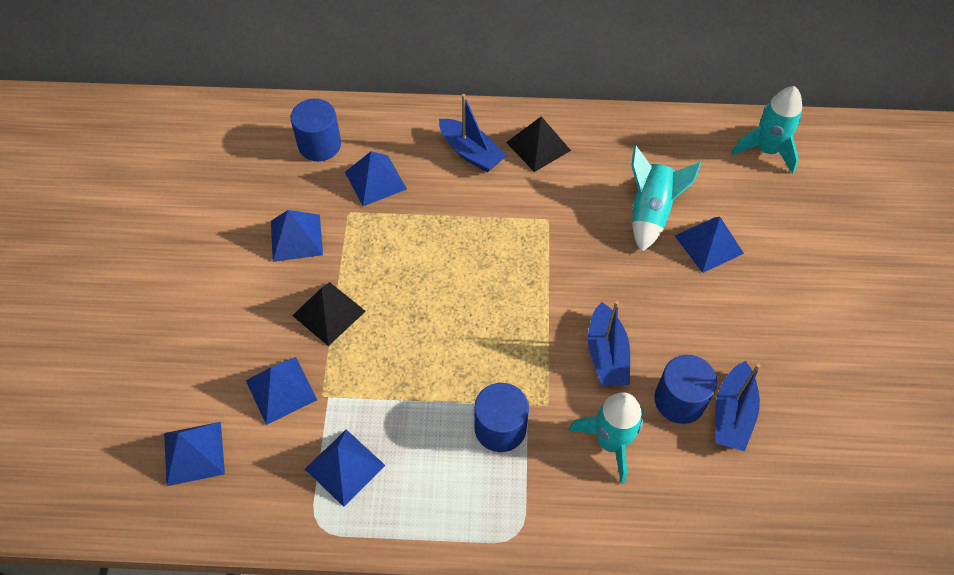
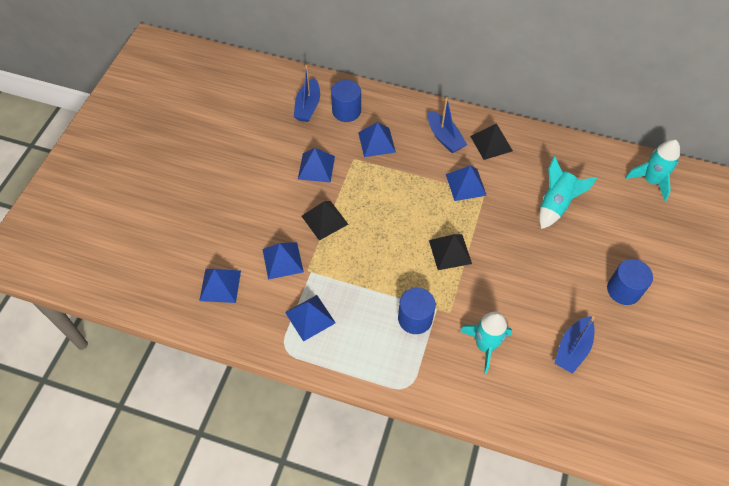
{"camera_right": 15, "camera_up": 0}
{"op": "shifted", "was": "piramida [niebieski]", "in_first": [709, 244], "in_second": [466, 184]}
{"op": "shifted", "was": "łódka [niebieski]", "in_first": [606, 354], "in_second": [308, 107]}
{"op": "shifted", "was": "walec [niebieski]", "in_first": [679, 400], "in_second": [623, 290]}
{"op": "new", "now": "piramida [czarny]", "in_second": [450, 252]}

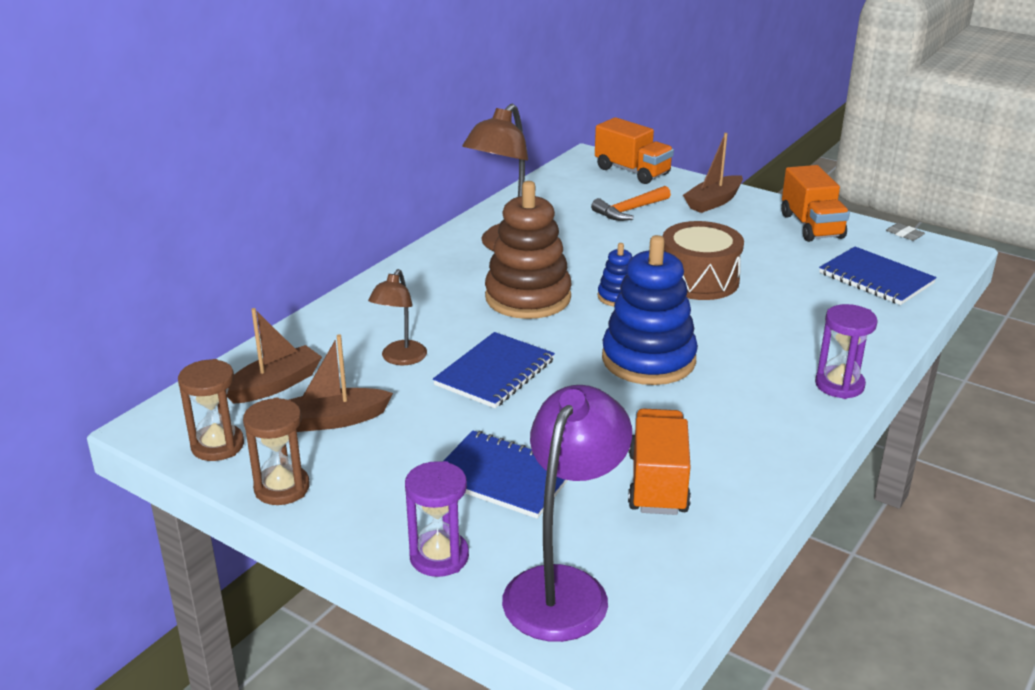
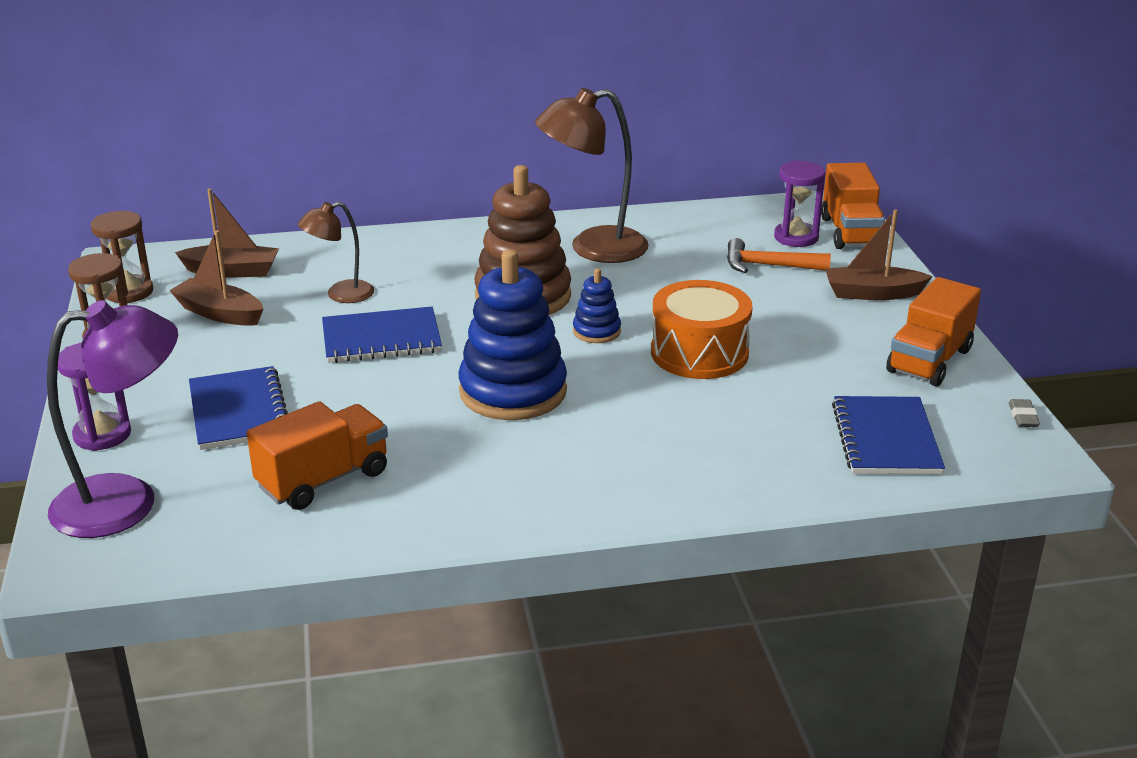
{"camera_right": 45, "camera_up": 0}
{"op": "repainted", "was": "bęben [brązowy]", "now": "bęben [pomarańczowy]", "in_first": [699, 280], "in_second": [699, 353]}
{"op": "shifted", "was": "klepsydra [fioletowy]", "in_first": [839, 385], "in_second": [796, 237]}

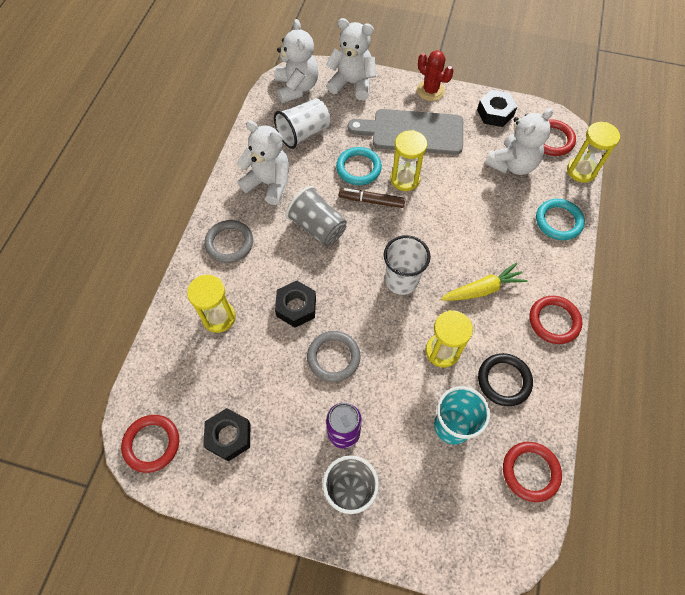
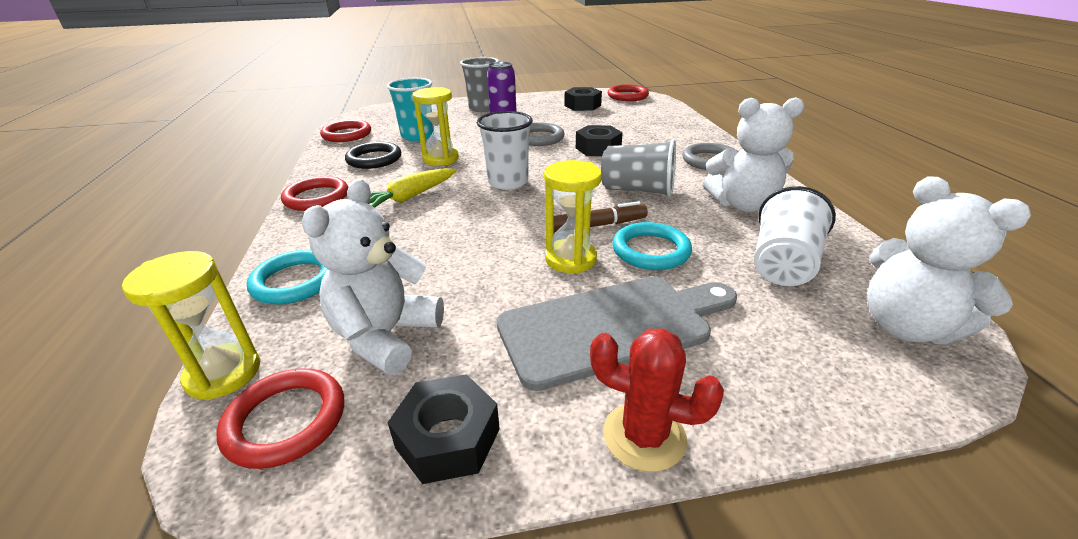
{"camera_right": 155, "camera_up": -30}
{"op": "gone", "was": "miś [biały]", "in_first": [352, 84]}
{"op": "gone", "was": "klepsydra [żółty]", "in_first": [219, 317]}

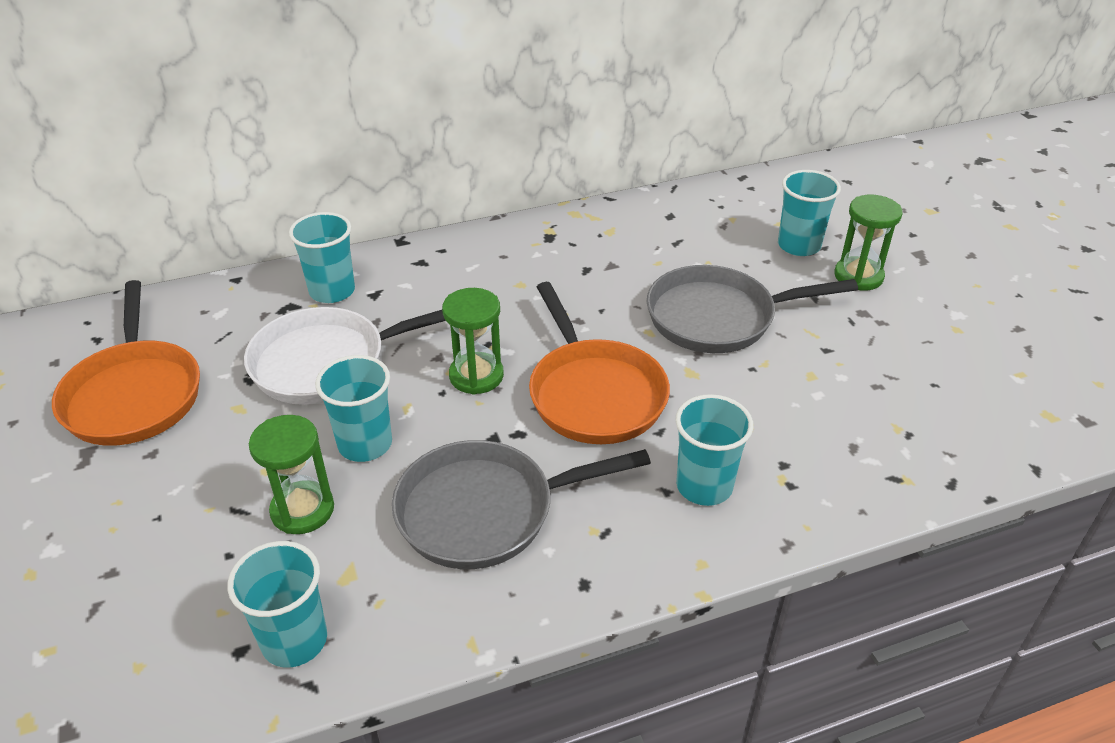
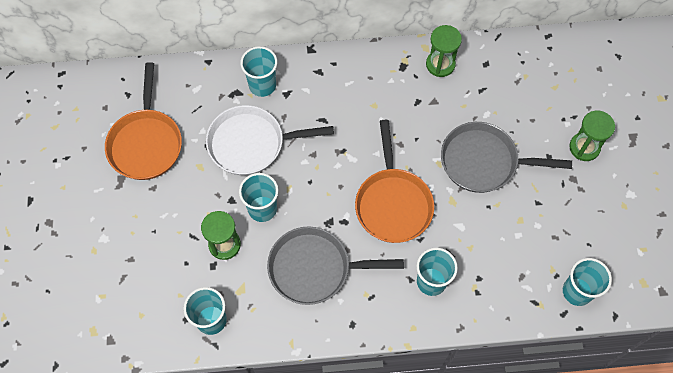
{"camera_right": 15, "camera_up": 25}
{"op": "shifted", "was": "szklanka [turkusowy]", "in_first": [799, 245], "in_second": [577, 291]}
{"op": "shifted", "was": "klepsydra [zielony]", "in_first": [476, 376], "in_second": [440, 64]}

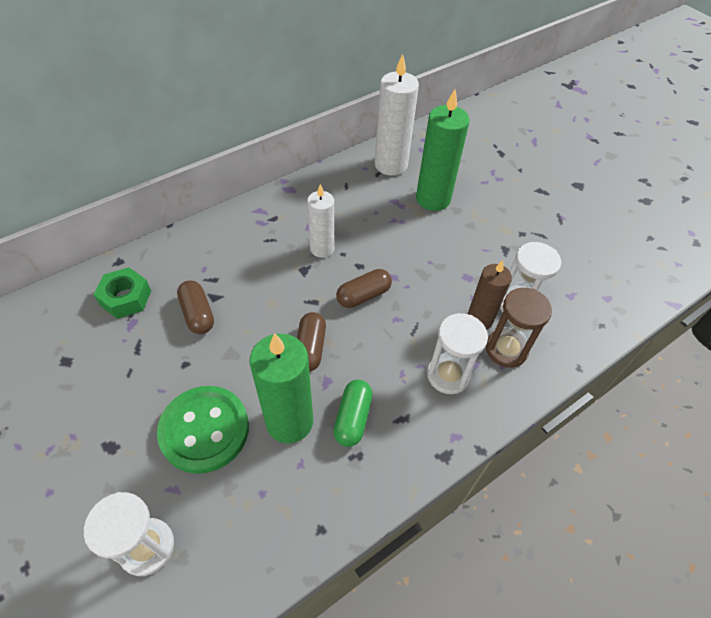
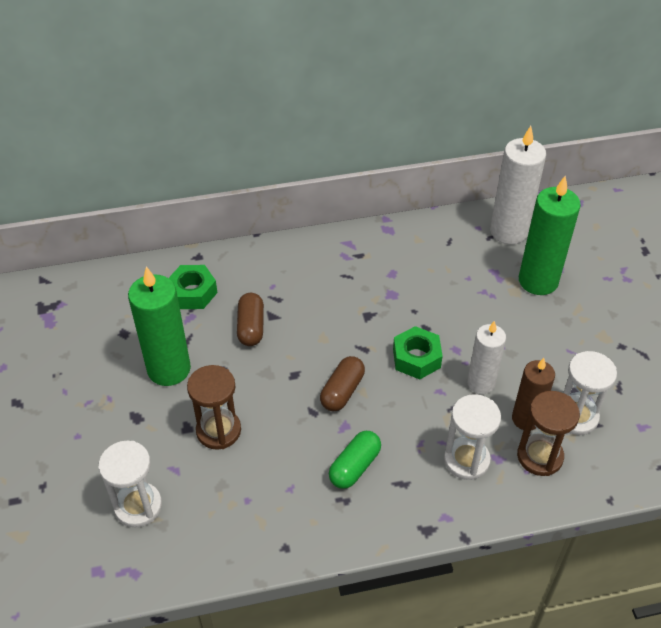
{"camera_right": 25, "camera_up": -5}
{"op": "shifted", "was": "świeca [biały]", "in_first": [322, 248], "in_second": [481, 383]}
{"op": "swapped", "was": "kapsułka [brązowy]", "now": "nakrętka [zielony]", "in_first": [363, 295], "in_second": [416, 358]}
{"op": "shifted", "was": "świeca [zielony]", "in_first": [289, 421], "in_second": [169, 369]}
{"op": "swapped", "was": "guzik [zielony]", "now": "klepsydra [brązowy]", "in_first": [204, 430], "in_second": [218, 431]}

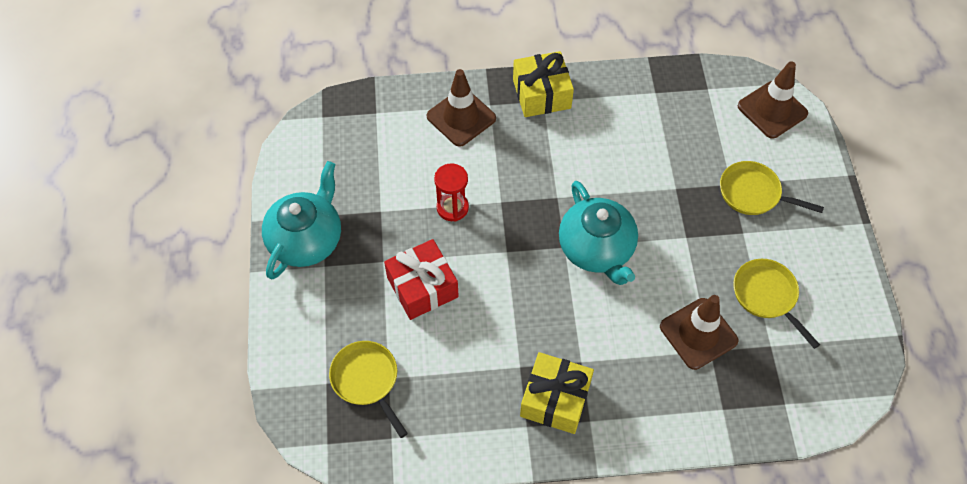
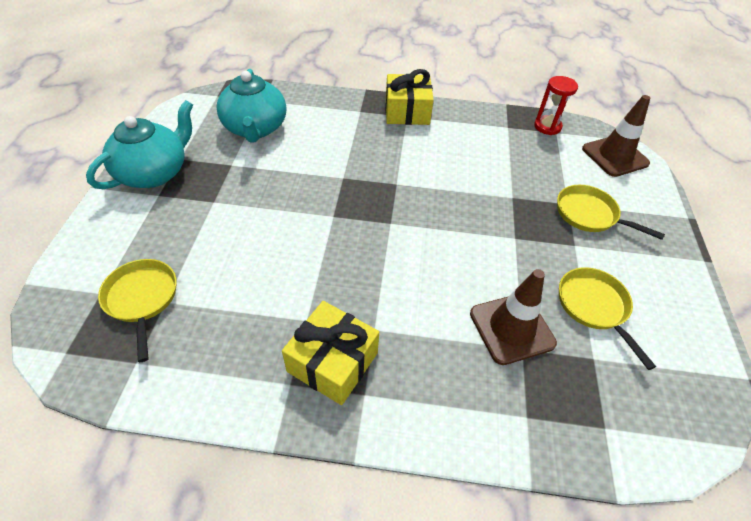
{"camera_right": 10, "camera_up": -10}
{"op": "gone", "was": "pachołek [brązowy]", "in_first": [461, 117]}
{"op": "shifted", "was": "klepsydra [czerwony]", "in_first": [452, 208], "in_second": [547, 127]}
{"op": "shifted", "was": "imbryk [turkusowy]", "in_first": [596, 249], "in_second": [255, 128]}
{"op": "gone", "was": "prezent [czerwony]", "in_first": [422, 287]}

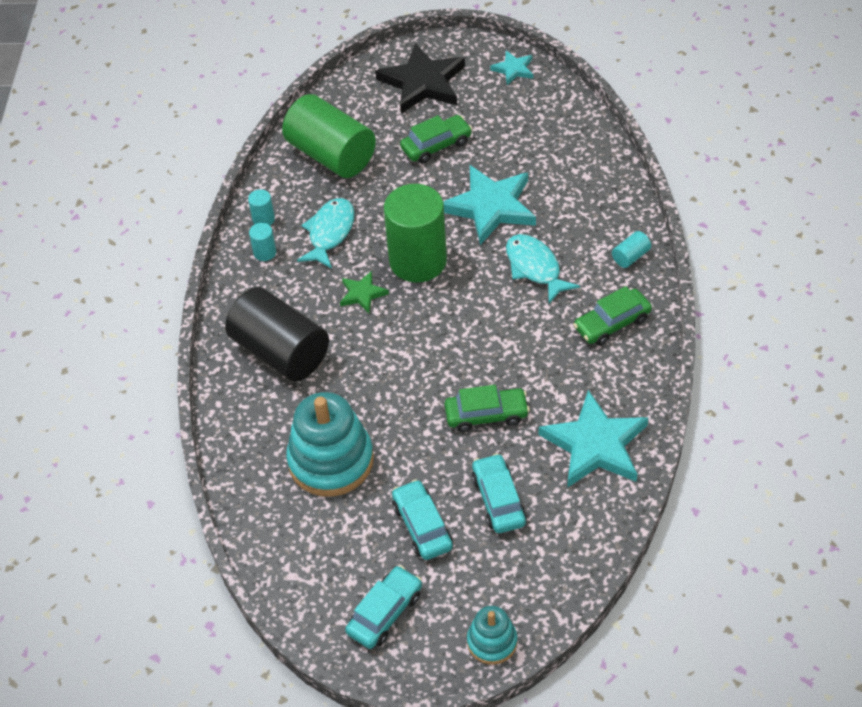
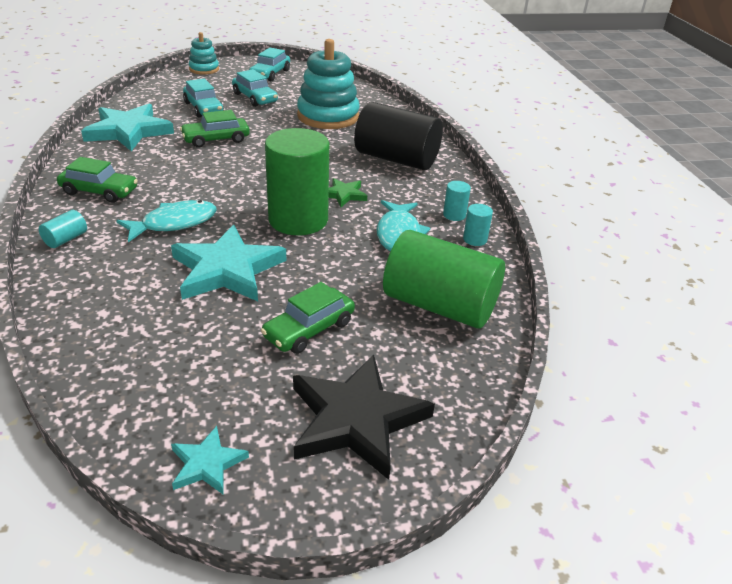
{"camera_right": 160, "camera_up": -15}
{"op": "rotated", "was": "ryba [turkusowy]", "in_first": [535, 268], "in_second": [174, 223], "clockwise": -75}
{"op": "rotated", "was": "samochód [zielony]", "in_first": [612, 323], "in_second": [99, 191], "clockwise": 60}

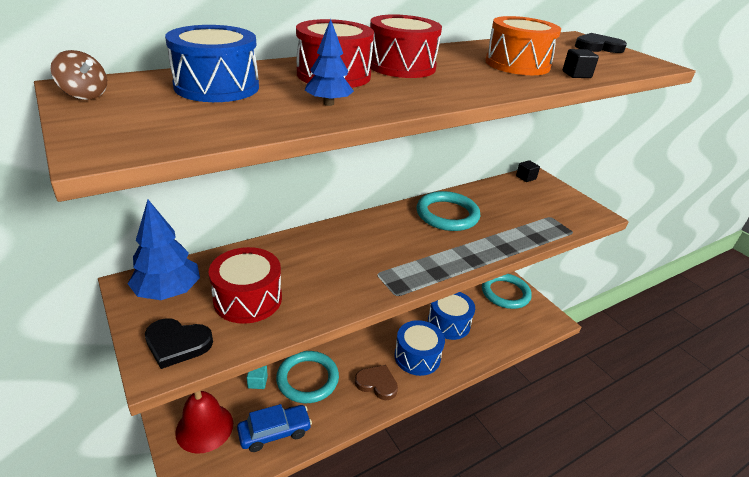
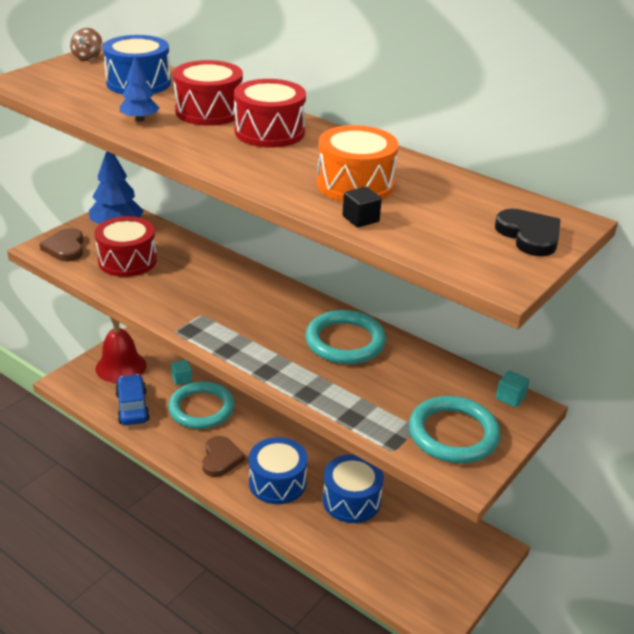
{"camera_right": 70, "camera_up": 0}
{"op": "repainted", "was": "sześcian [czarny]", "now": "sześcian [turkusowy]", "in_first": [526, 177], "in_second": [510, 397]}
{"op": "shifted", "was": "pierścień [turkusowy]", "in_first": [505, 293], "in_second": [453, 434]}
{"op": "repainted", "was": "serce [czarny]", "now": "serce [brązowy]", "in_first": [177, 344], "in_second": [65, 248]}
{"op": "rotated", "was": "samochód [niebieski]", "in_first": [274, 432], "in_second": [132, 407], "clockwise": -150}

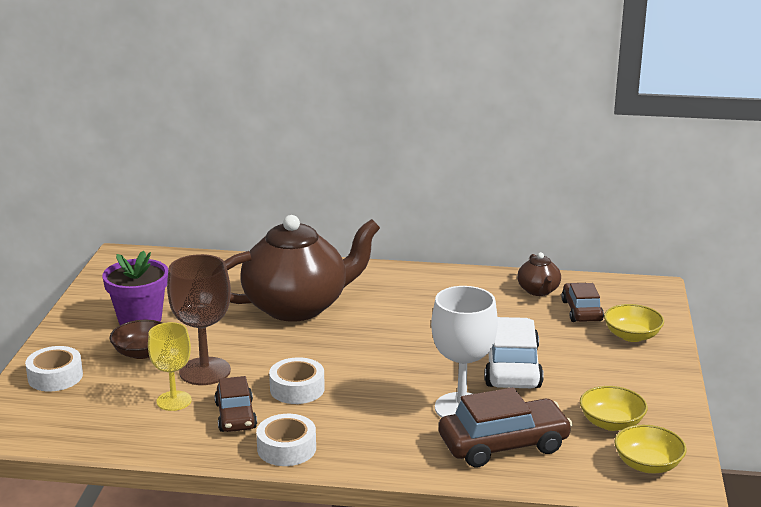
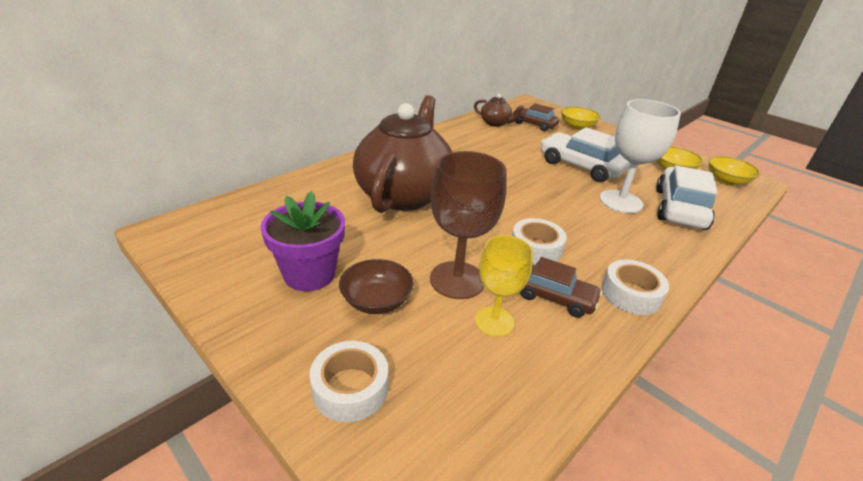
{"camera_right": -55, "camera_up": 10}
{"op": "repainted", "was": "samochód [brązowy]", "now": "samochód [biały]", "in_first": [503, 444], "in_second": [679, 208]}

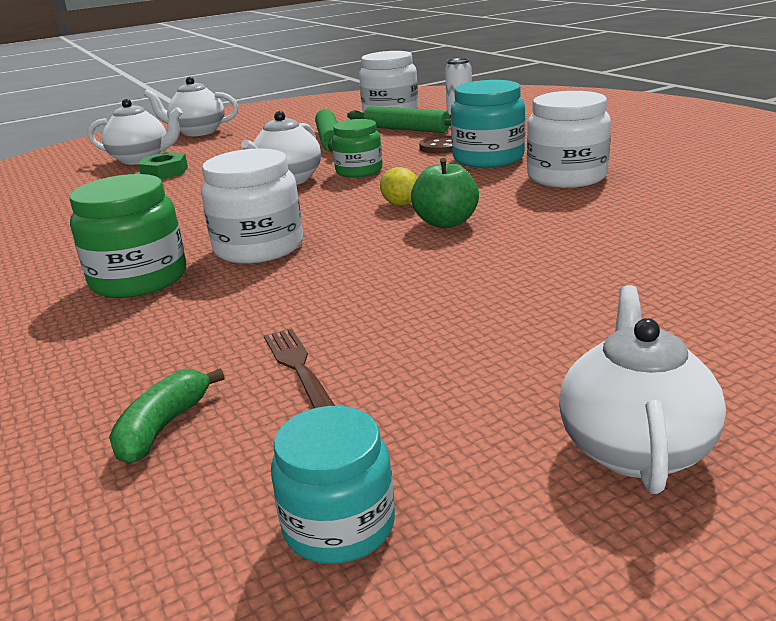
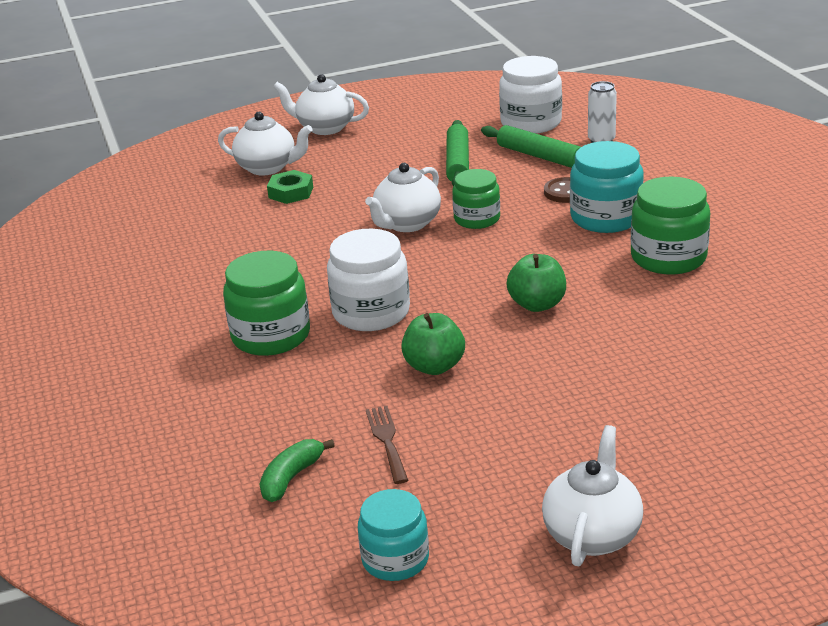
{"camera_right": 10, "camera_up": 5}
{"op": "repainted", "was": "słoik [biały]", "now": "słoik [zielony]", "in_first": [566, 177], "in_second": [668, 257]}
{"op": "gone", "was": "cytryna [żółty]", "in_first": [401, 204]}
{"op": "new", "now": "jabłko [zielony]", "in_second": [434, 366]}

